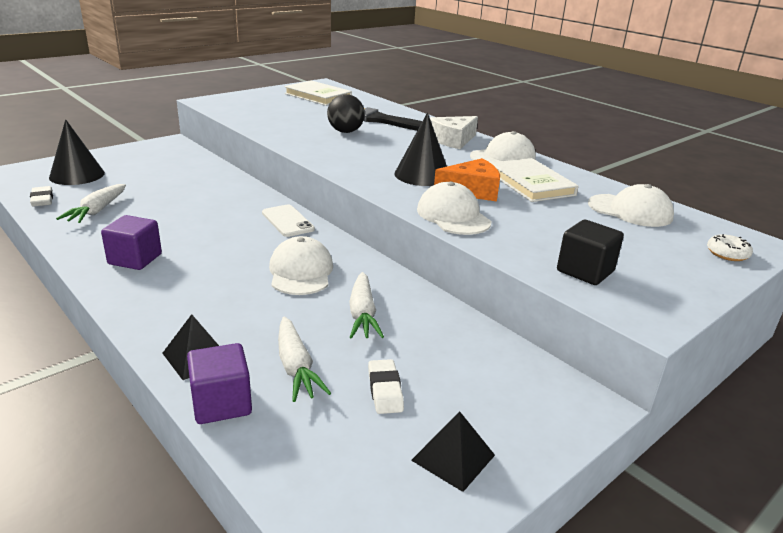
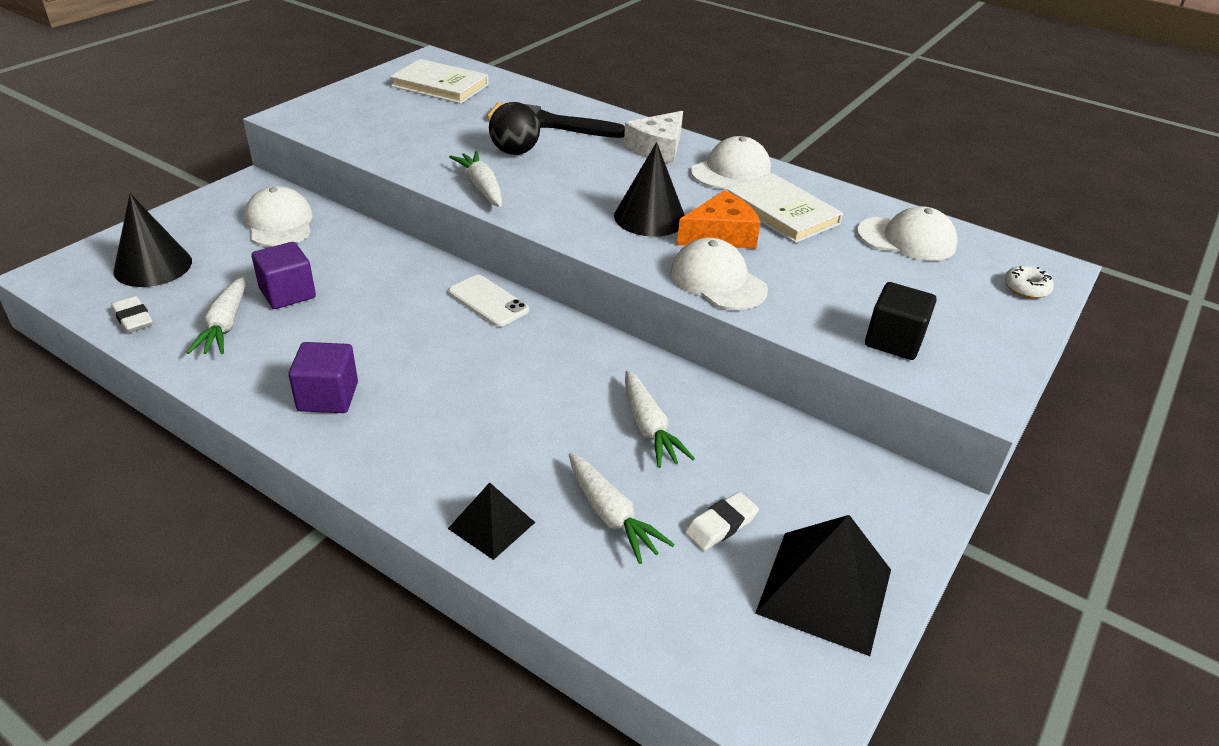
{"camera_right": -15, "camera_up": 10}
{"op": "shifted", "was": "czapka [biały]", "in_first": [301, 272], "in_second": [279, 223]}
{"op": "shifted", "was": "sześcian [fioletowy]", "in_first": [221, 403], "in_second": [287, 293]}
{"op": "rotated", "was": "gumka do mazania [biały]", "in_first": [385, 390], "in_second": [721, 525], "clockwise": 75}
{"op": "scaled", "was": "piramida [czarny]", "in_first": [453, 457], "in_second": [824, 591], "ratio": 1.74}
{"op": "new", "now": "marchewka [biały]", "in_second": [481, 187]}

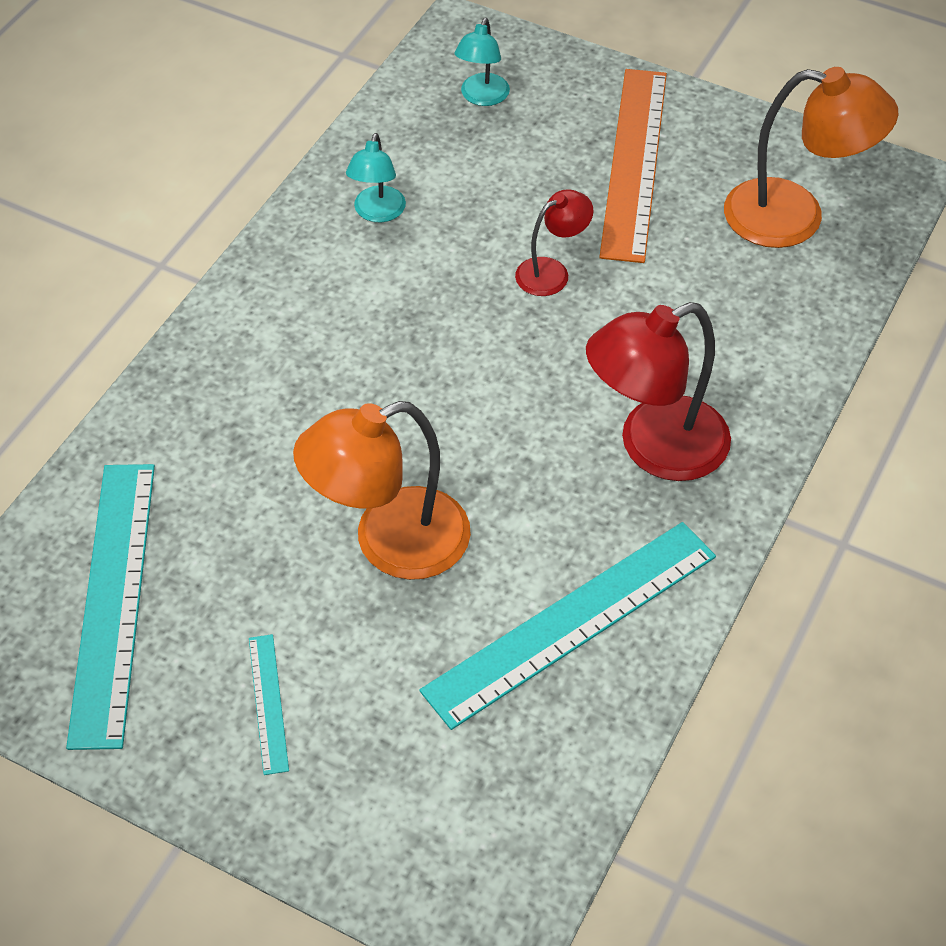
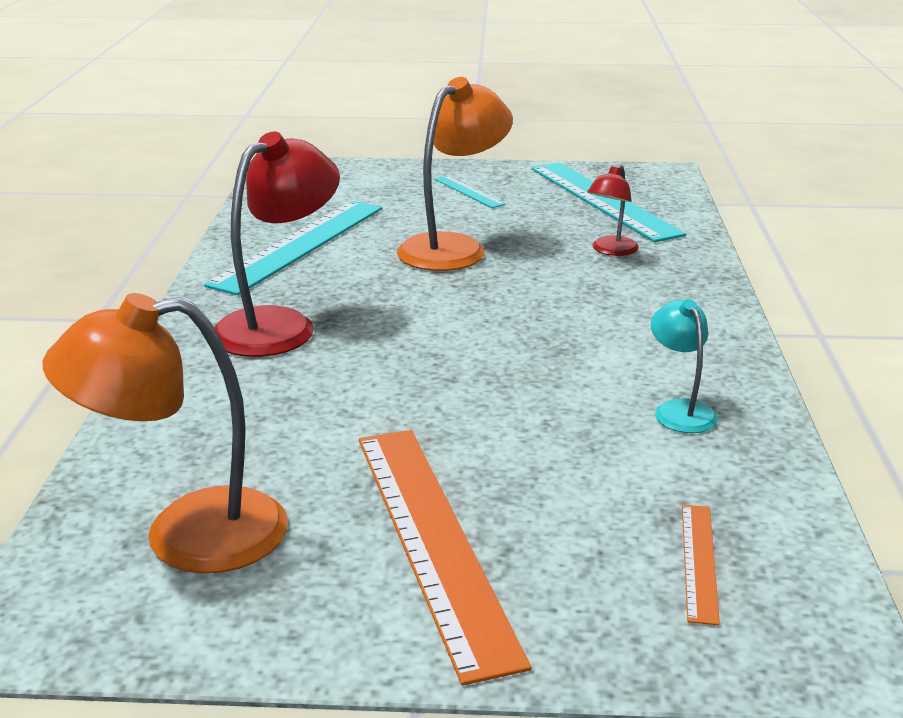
{"camera_right": 155, "camera_up": -25}
{"op": "swapped", "was": "lampka [turkusowy]", "now": "linijka [pomarańczowy]", "in_first": [482, 97], "in_second": [699, 561]}
{"op": "shifted", "was": "lampka [czerwony]", "in_first": [551, 272], "in_second": [611, 250]}

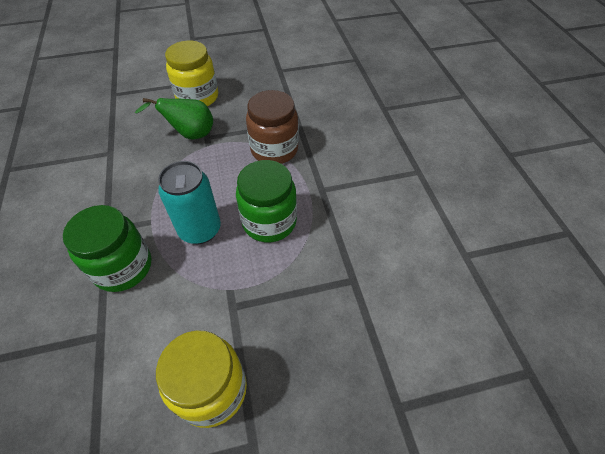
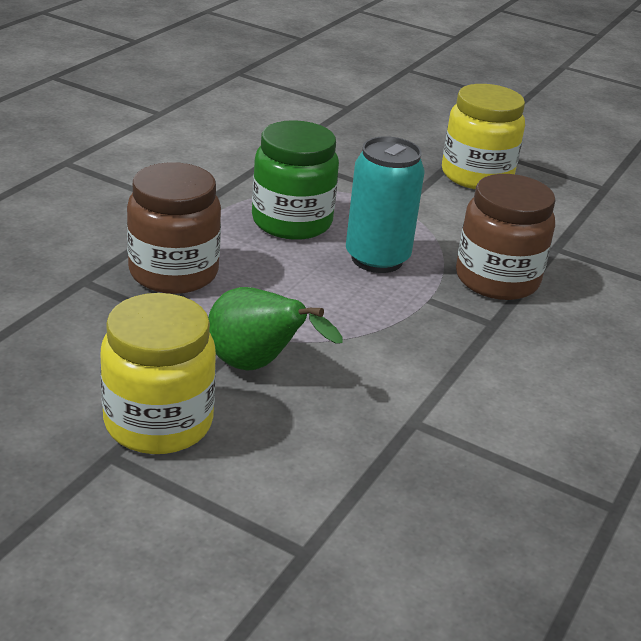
{"camera_right": -140, "camera_up": -20}
{"op": "repainted", "was": "słoik [zielony]", "now": "słoik [brązowy]", "in_first": [123, 267], "in_second": [497, 279]}

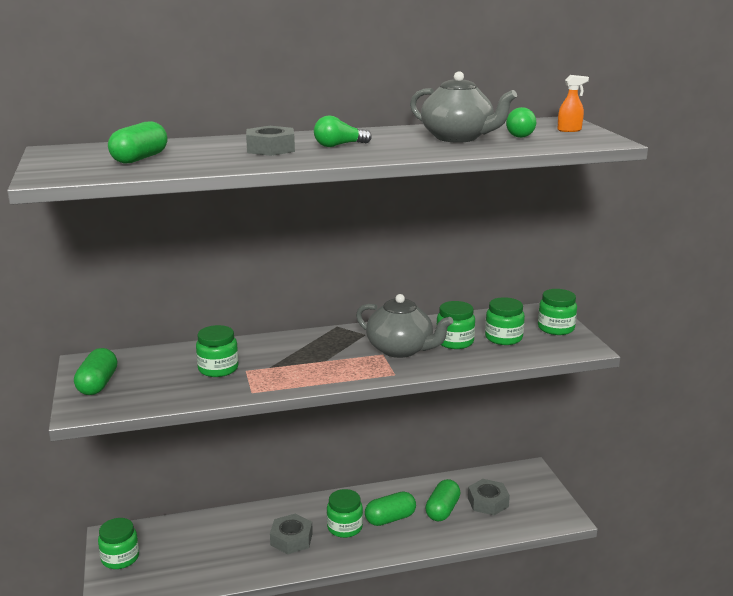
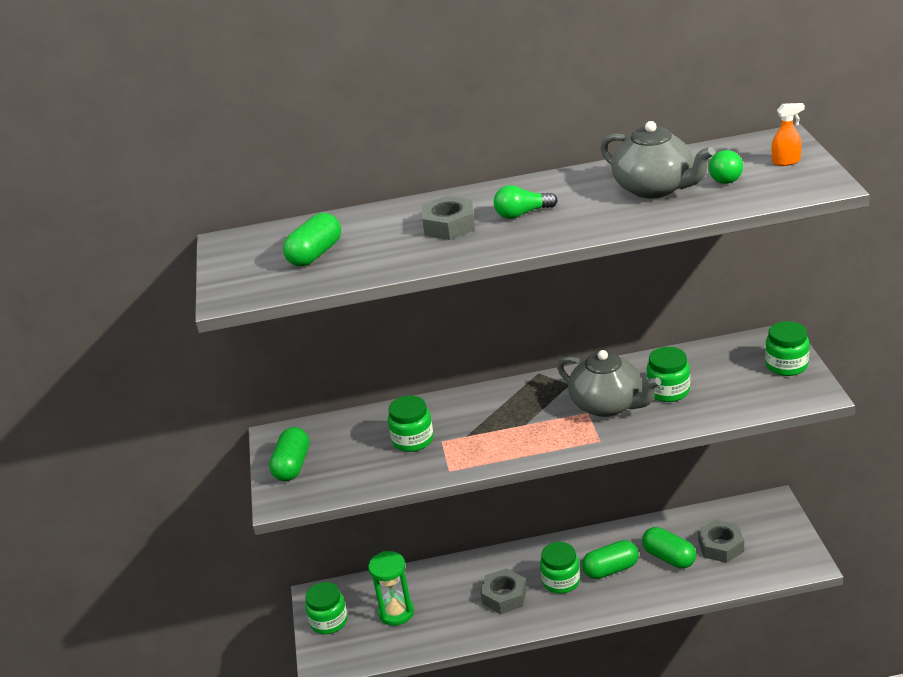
{"camera_right": 10, "camera_up": 10}
{"op": "gone", "was": "słoik [zielony]", "in_first": [503, 338]}
{"op": "rotated", "was": "kapsułka [zielony]", "in_first": [442, 510], "in_second": [669, 557], "clockwise": -75}
{"op": "new", "now": "klepsydra [zielony]", "in_second": [396, 612]}

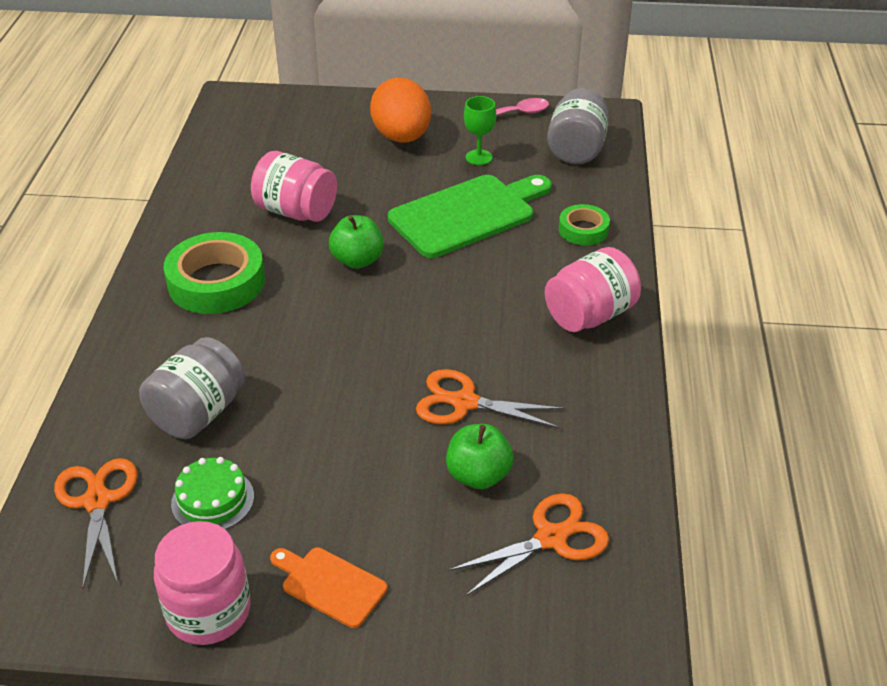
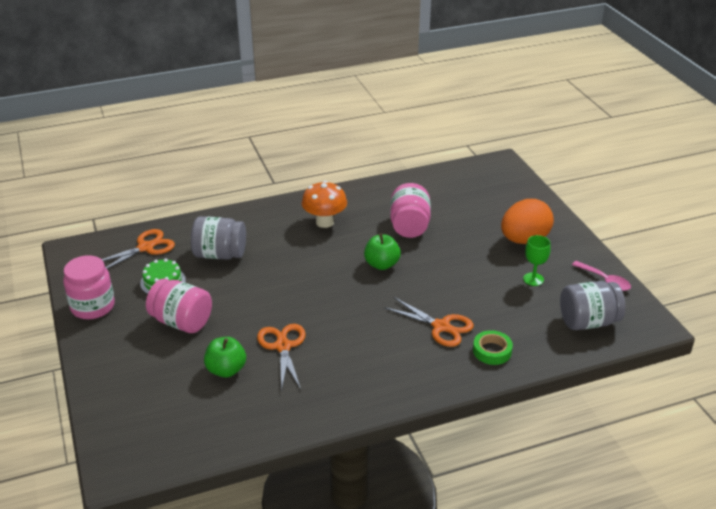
{"camera_right": 65, "camera_up": -5}
{"op": "gone", "was": "deska do krojenia [zielony]", "in_first": [467, 214]}
{"op": "swapped", "was": "taśma klejąca [zielony]", "now": "grzyb [pomarańczowy]", "in_first": [216, 282], "in_second": [324, 222]}
{"op": "shifted", "was": "słoik [różowy]", "in_first": [590, 315], "in_second": [182, 322]}
{"op": "shifted", "was": "nożyczki [pomarańczowy]", "in_first": [551, 538], "in_second": [441, 327]}
{"op": "gone", "was": "deska do krojenia [pomarańczowy]", "in_first": [329, 585]}

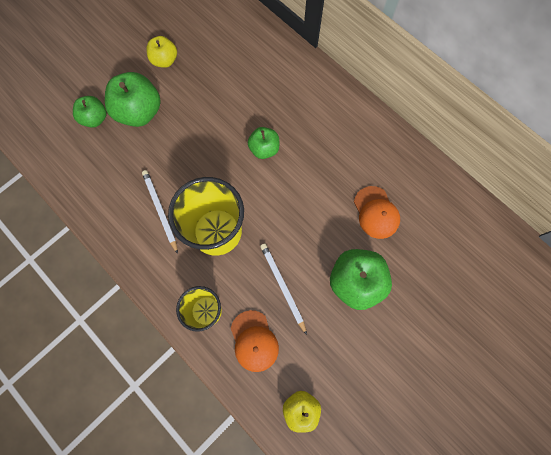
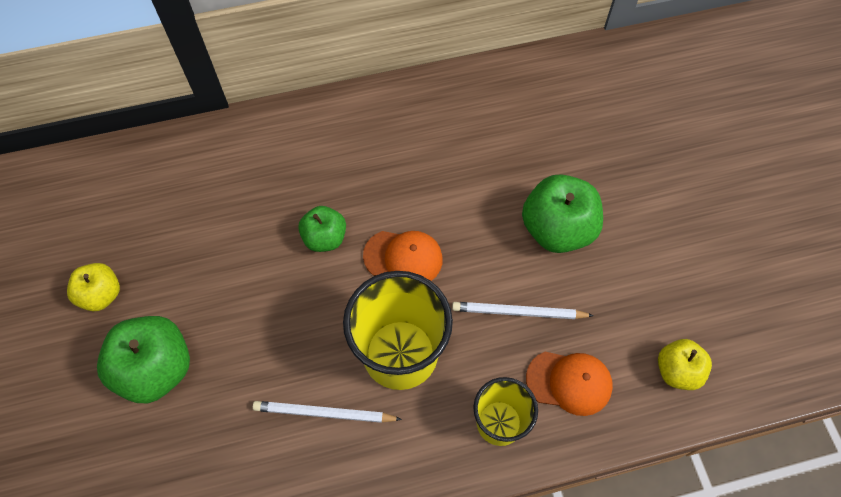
{"camera_right": -60, "camera_up": -10}
{"op": "gone", "was": "jabłko [zielony]", "in_first": [95, 119]}
{"op": "shifted", "was": "czapka [pomarańczowy]", "in_first": [376, 212], "in_second": [403, 257]}

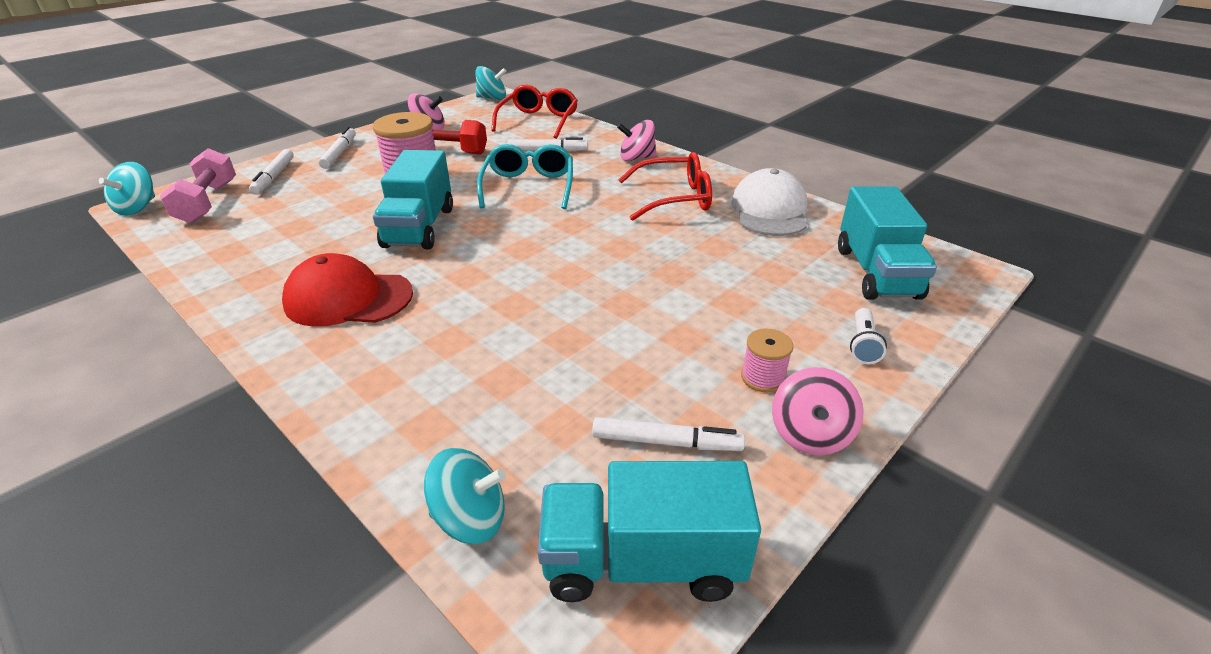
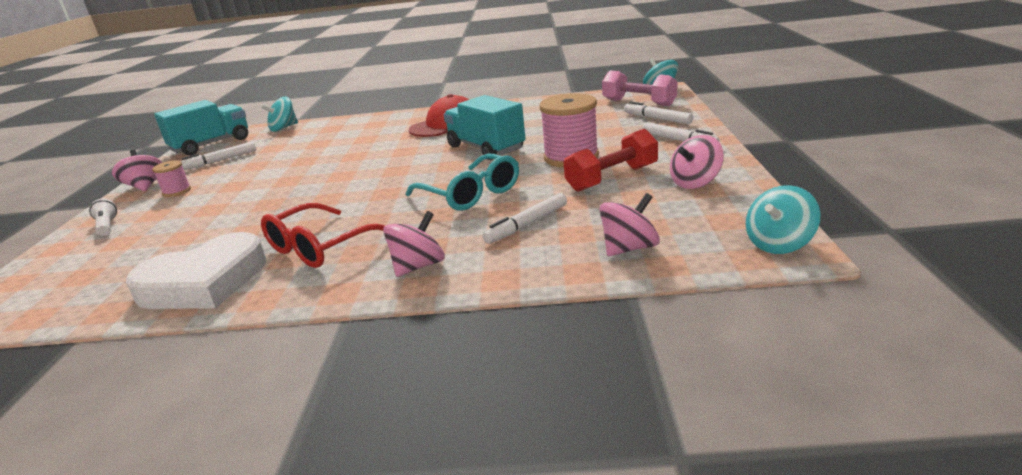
{"camera_right": 140, "camera_up": -10}
{"op": "swapped", "was": "okulary [czerwony]", "now": "bączek [różowy]", "in_first": [538, 121], "in_second": [629, 248]}
{"op": "swapped", "was": "czapka [biały]", "now": "serce [biały]", "in_first": [769, 210], "in_second": [204, 282]}
{"op": "gone", "was": "ciężarówka [turkusowy]", "in_first": [876, 272]}

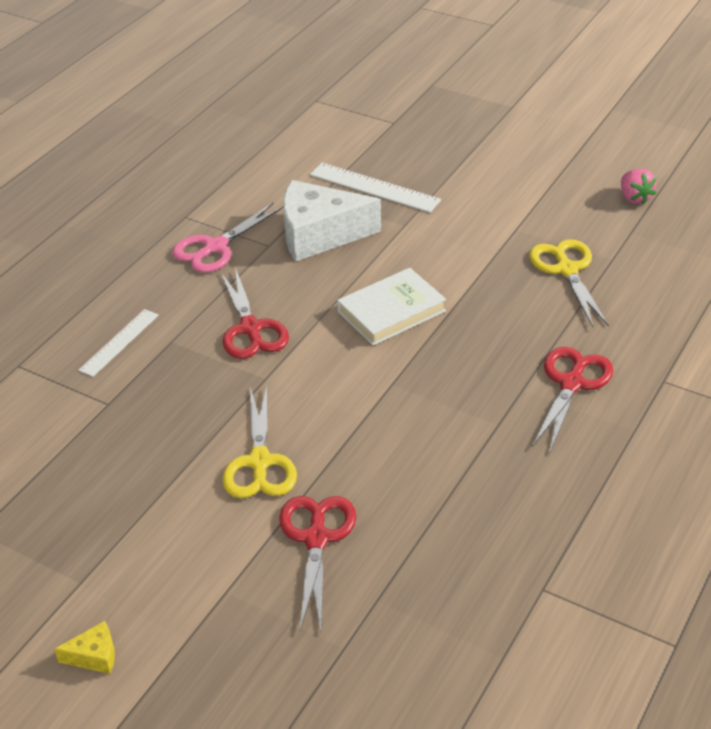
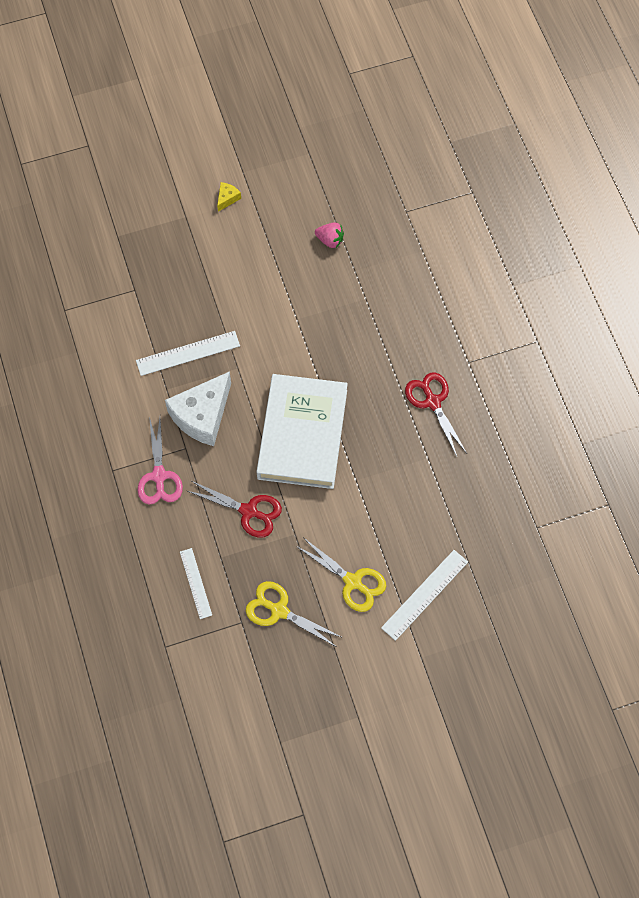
{"camera_right": -50, "camera_up": 25}
{"op": "shifted", "was": "nożyczki [żółty]", "in_first": [567, 270], "in_second": [279, 610]}
{"op": "scaled", "was": "książka [biały]", "in_first": [391, 311], "in_second": [302, 434], "ratio": 1.77}
{"op": "swapped", "was": "nożyczki [czerwony]", "now": "linijka [biały]", "in_first": [316, 538], "in_second": [425, 595]}
{"op": "shifted", "was": "ser [żółty]", "in_first": [94, 656], "in_second": [227, 198]}

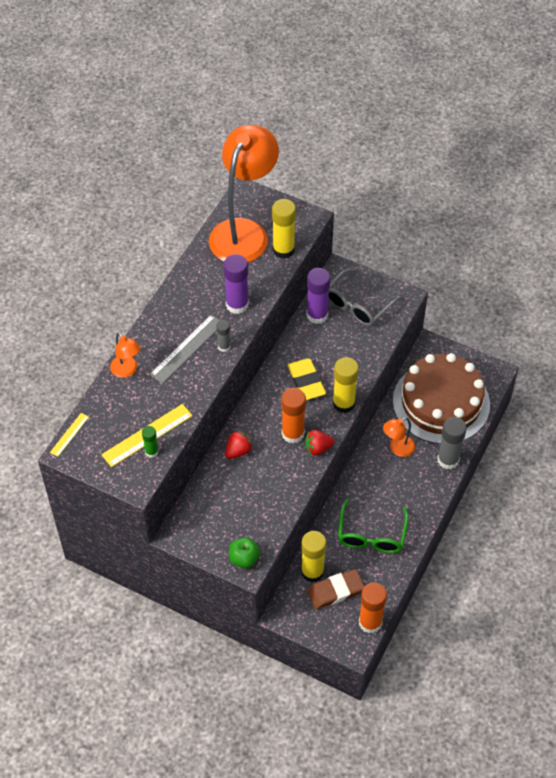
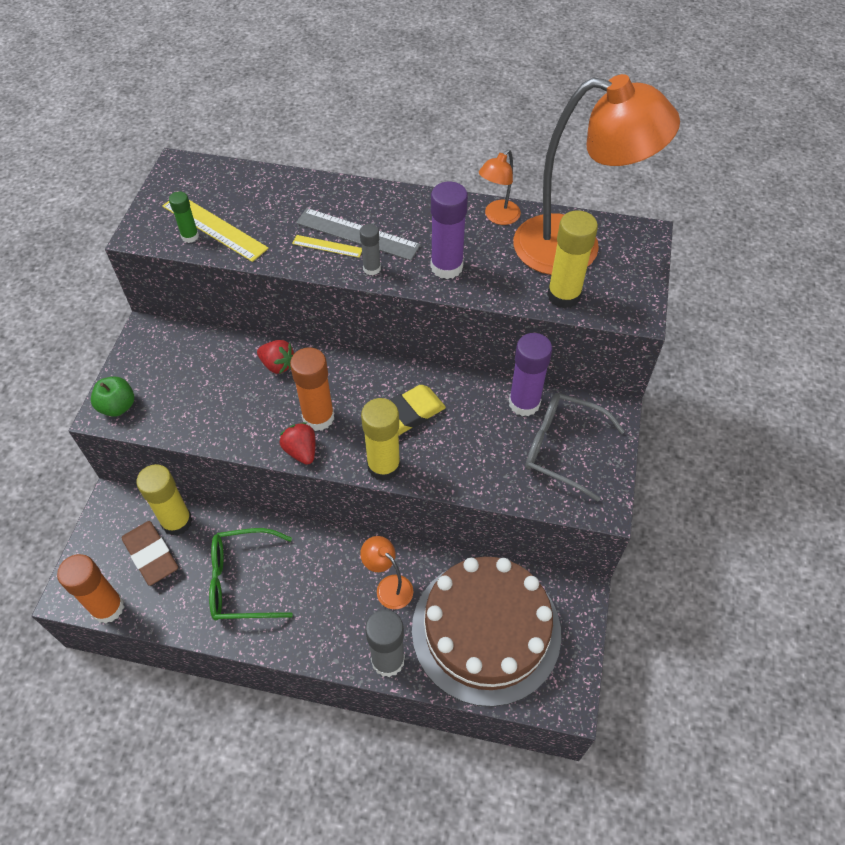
{"camera_right": 75, "camera_up": 0}
{"op": "shifted", "was": "lampka [pomarańczowy]", "in_first": [127, 371], "in_second": [497, 217]}
{"op": "shifted", "was": "linijka [żółty]", "in_first": [69, 434], "in_second": [327, 246]}

